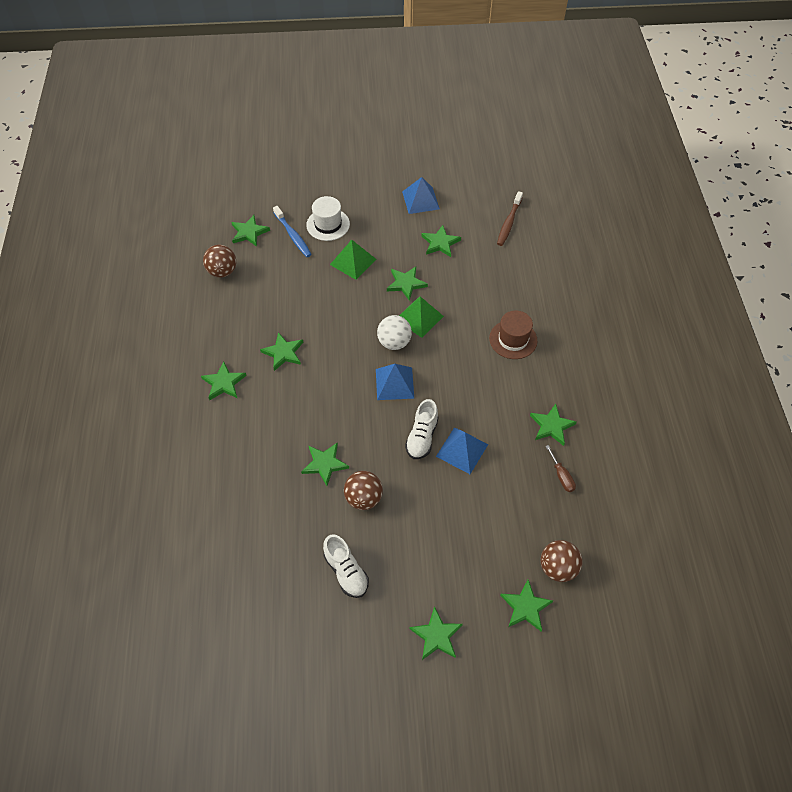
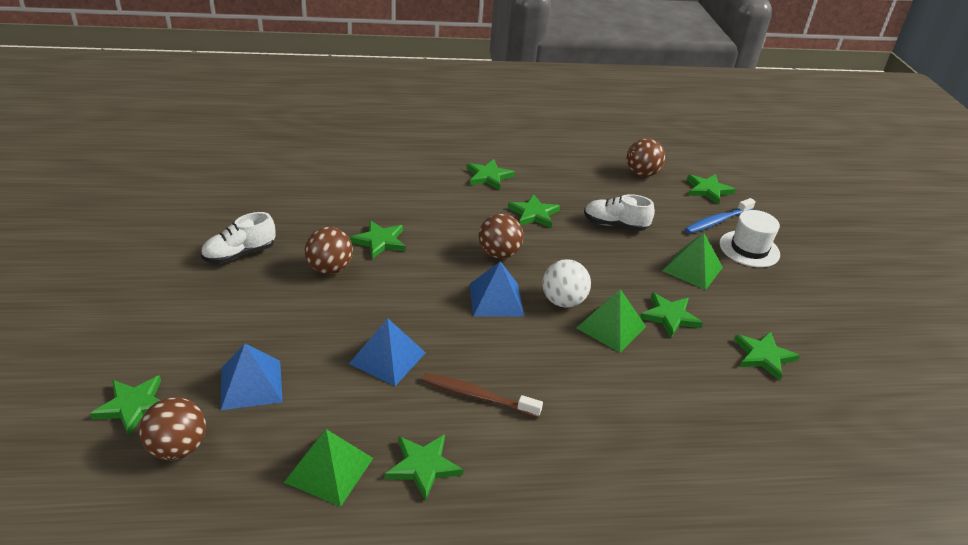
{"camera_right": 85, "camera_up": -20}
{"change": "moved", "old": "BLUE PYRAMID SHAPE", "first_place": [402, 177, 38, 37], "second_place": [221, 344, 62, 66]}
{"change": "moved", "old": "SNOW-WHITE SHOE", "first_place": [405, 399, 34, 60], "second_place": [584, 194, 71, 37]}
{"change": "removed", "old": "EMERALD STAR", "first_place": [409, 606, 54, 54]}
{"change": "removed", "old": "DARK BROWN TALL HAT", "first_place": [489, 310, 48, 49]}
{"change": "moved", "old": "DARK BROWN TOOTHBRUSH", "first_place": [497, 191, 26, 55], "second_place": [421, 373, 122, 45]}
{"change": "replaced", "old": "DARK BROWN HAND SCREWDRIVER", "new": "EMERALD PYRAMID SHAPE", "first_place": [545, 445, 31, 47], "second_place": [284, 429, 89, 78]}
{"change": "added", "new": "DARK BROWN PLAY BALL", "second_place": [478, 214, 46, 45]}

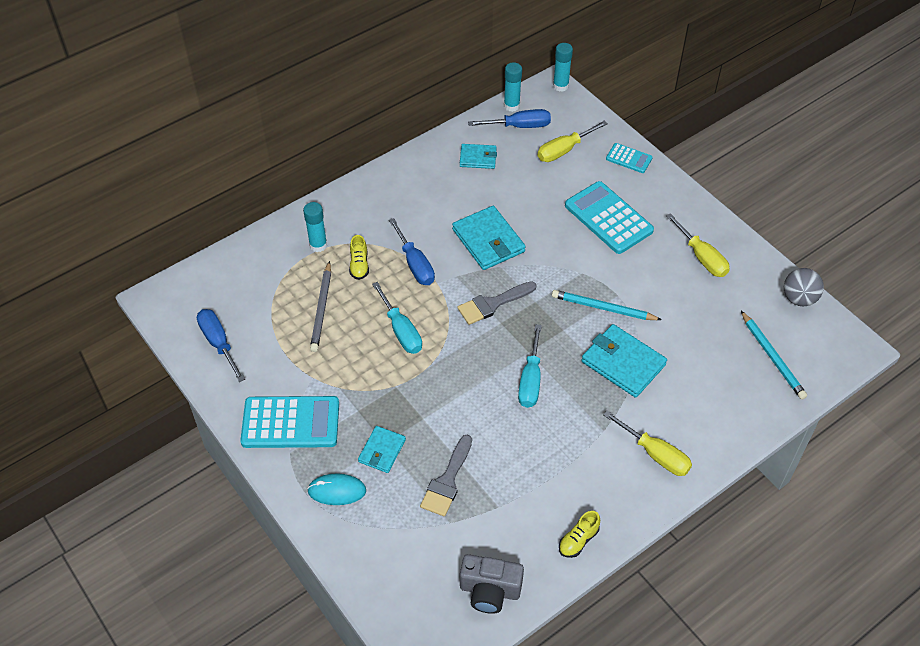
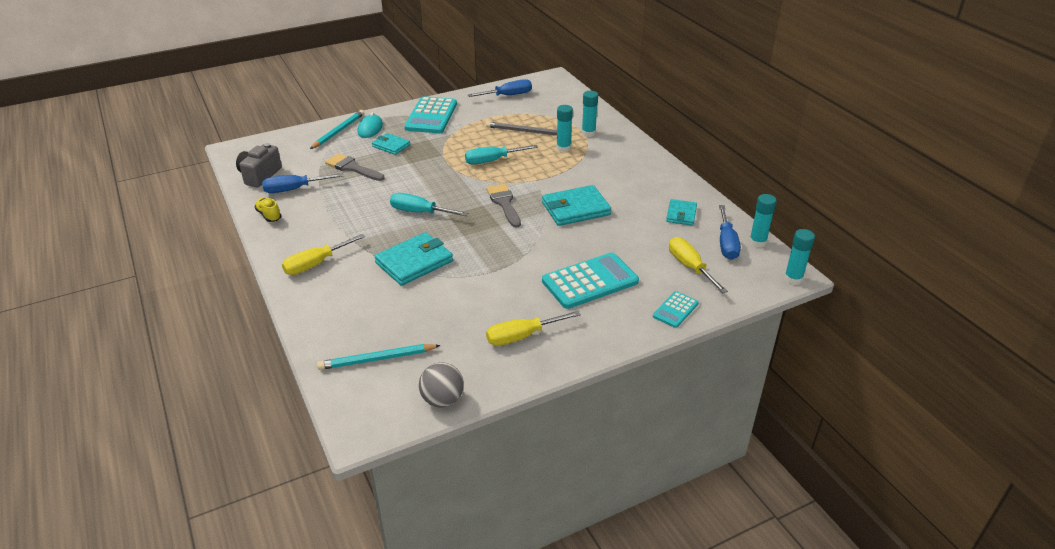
{"camera_right": 100, "camera_up": -15}
{"change": "replaced", "old": "BRIGHT YELLOW SHOE", "new": "TEAL GLUE", "first_place": [349, 235, 20, 45], "second_place": [557, 105, 16, 47]}
{"change": "moved", "old": "BLUE HAND SCREWDRIVER", "first_place": [389, 218, 46, 67], "second_place": [262, 173, 81, 20]}
{"change": "moved", "old": "TEAL PENCIL", "first_place": [552, 290, 110, 30], "second_place": [310, 110, 54, 39]}

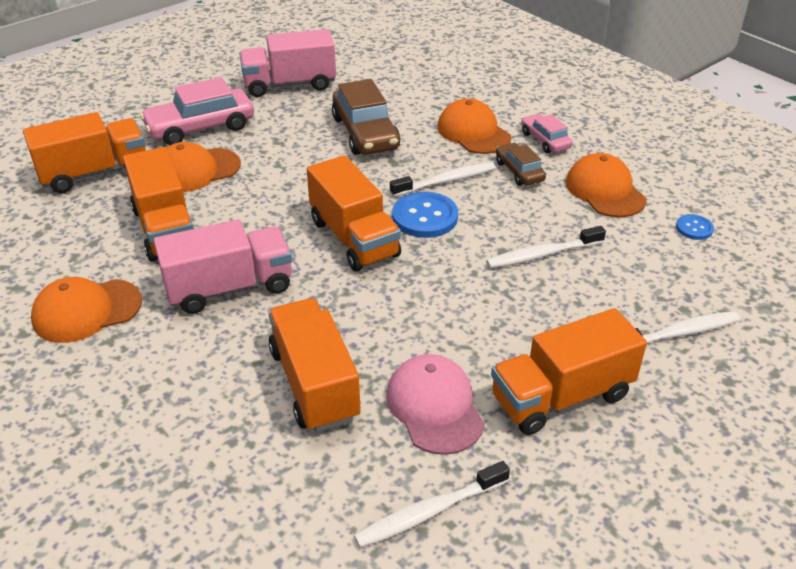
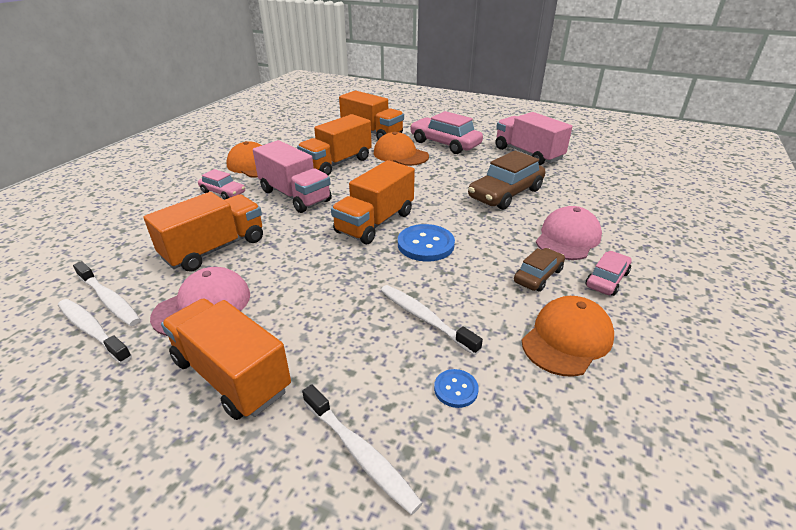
{"camera_right": 65, "camera_up": -5}
{"change": "moved", "old": "SNOW-WHITE TOOTHBRUSH", "first_place": [390, 162, 105, 35], "second_place": [73, 261, 68, 65]}
{"change": "recoloured", "old": "ORANGE-COLOURED CAP", "new": "ROSY CAP", "first_place": [437, 98, 74, 56], "second_place": [536, 206, 66, 54]}
{"change": "moved", "old": "BLUE BUTTON", "first_place": [676, 214, 38, 26], "second_place": [434, 369, 45, 39]}
{"change": "added", "new": "ROSY TOY CAR", "second_place": [198, 169, 47, 31]}

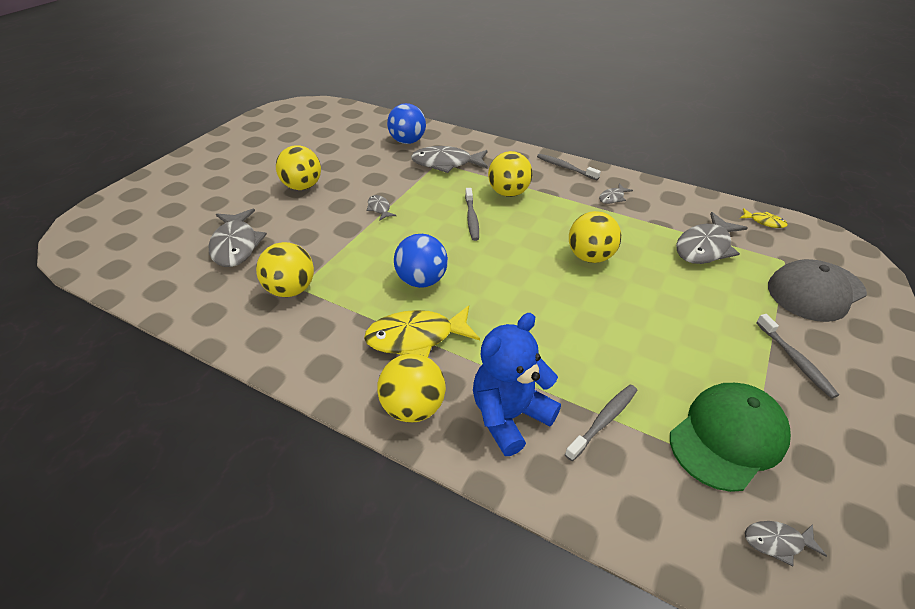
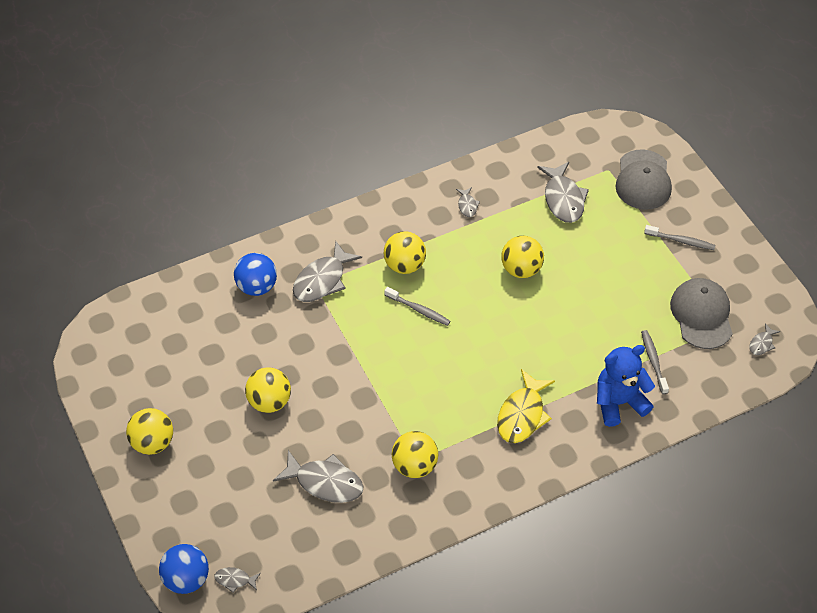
{"camera_right": -55, "camera_up": 10}
{"change": "moved", "old": "ASH-GREY FISH FIGURE", "first_place": [367, 195, 29, 26], "second_place": [214, 567, 47, 26]}
{"change": "moved", "old": "BRIGHT YELLOW PLAY BALL", "first_place": [377, 353, 69, 69], "second_place": [126, 408, 47, 47]}
{"change": "moved", "old": "BLUE PLAY BALL", "first_place": [394, 234, 54, 54], "second_place": [159, 544, 50, 50]}
{"change": "turned", "old": "BLUE TEDDY", "first_place": [473, 313, 88, 143], "second_place": [597, 345, 58, 82], "degrees": 75}
{"change": "removed", "old": "ASH-GREY TOOTHBRUSH", "first_place": [537, 154, 64, 26]}
{"change": "recoloured", "old": "EMERALD CAP", "new": "ASH-GREY CAP", "first_place": [670, 383, 121, 109], "second_place": [670, 278, 62, 71]}
{"change": "removed", "old": "BRIGHT YELLOW FISH FIGURE", "first_place": [740, 208, 48, 20]}

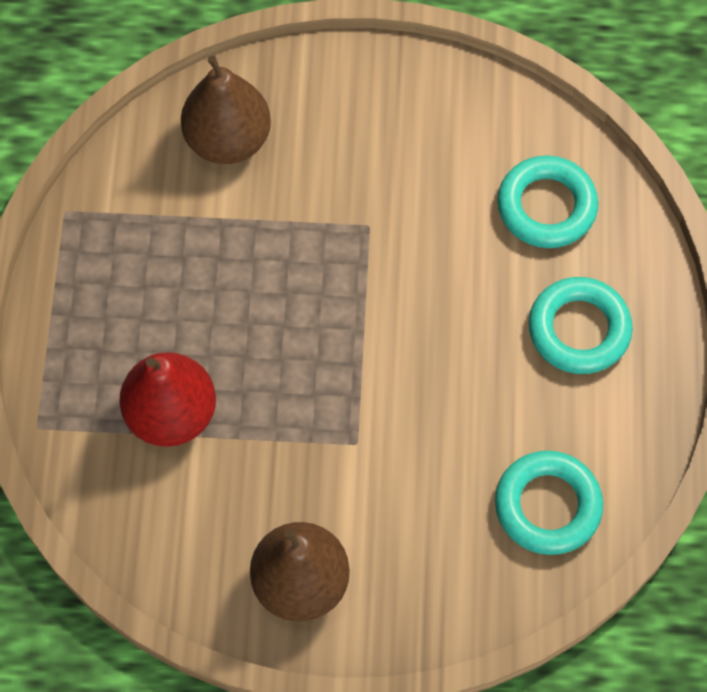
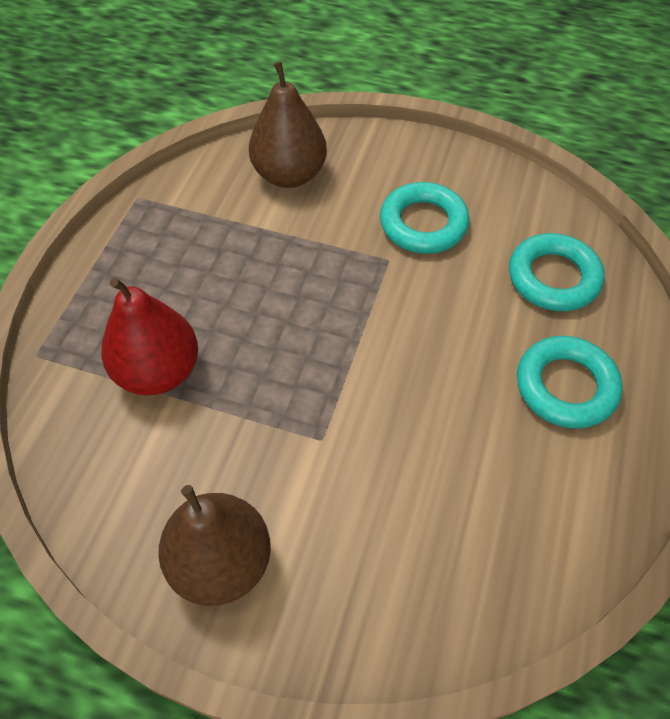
{"camera_right": 15, "camera_up": -10}
{"change": "moved", "old": "TEAL HOOP", "first_place": [495, 451, 108, 104], "second_place": [380, 182, 90, 72]}

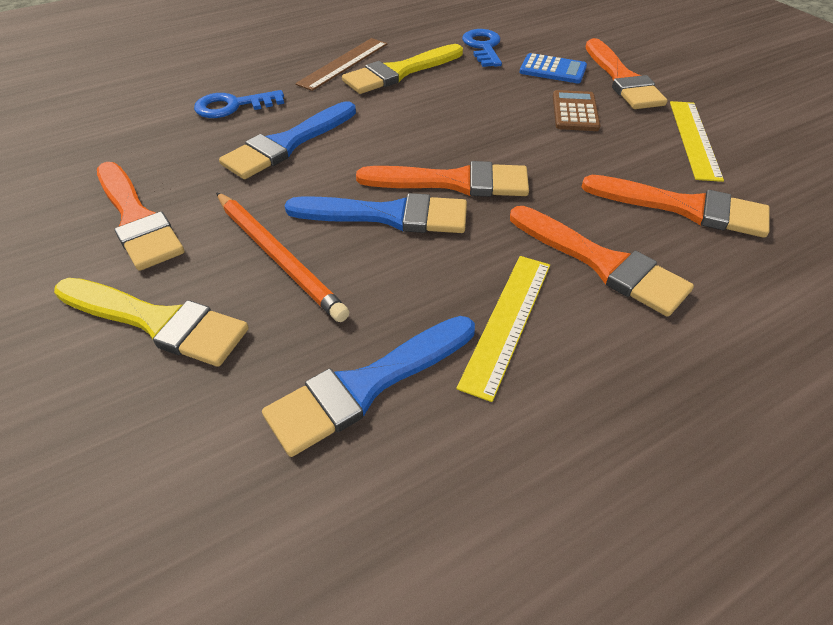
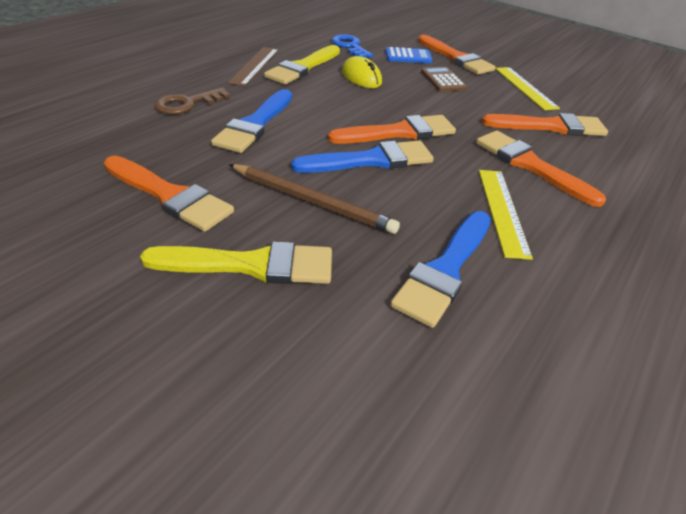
{"camera_right": -25, "camera_up": -5}
{"change": "recoloured", "old": "BLUE DOOR KEY", "new": "DARK BROWN DOOR KEY", "first_place": [194, 90, 90, 28], "second_place": [154, 88, 76, 26]}
{"change": "recoloured", "old": "ORANGE-COLOURED PENCIL", "new": "DARK BROWN PENCIL", "first_place": [216, 192, 133, 130], "second_place": [229, 164, 171, 70]}
{"change": "turned", "old": "ORANGE-COLOURED PAINT BRUSH", "first_place": [510, 206, 184, 110], "second_place": [476, 130, 130, 77], "degrees": -150}
{"change": "added", "new": "BRIGHT YELLOW COMPUTER MOUSE", "second_place": [342, 56, 40, 32]}

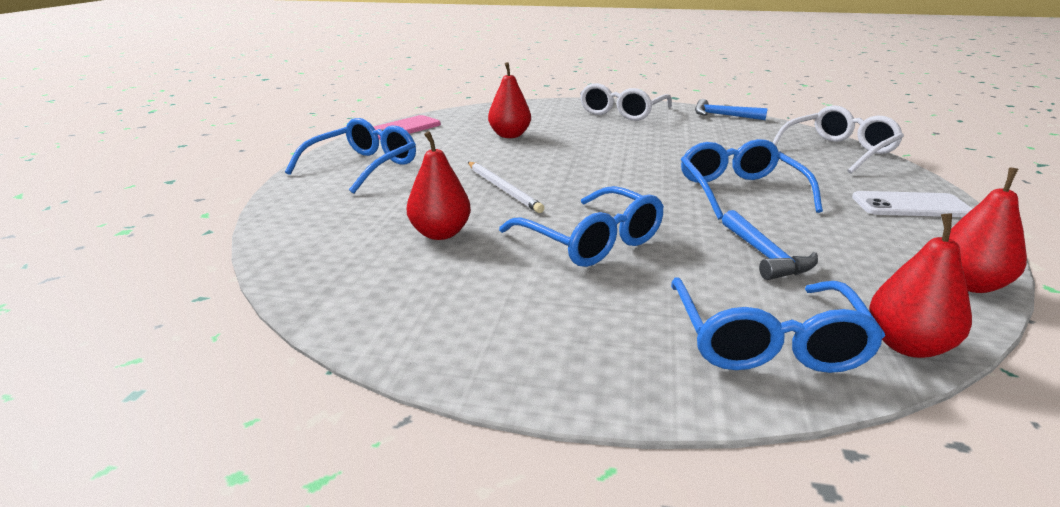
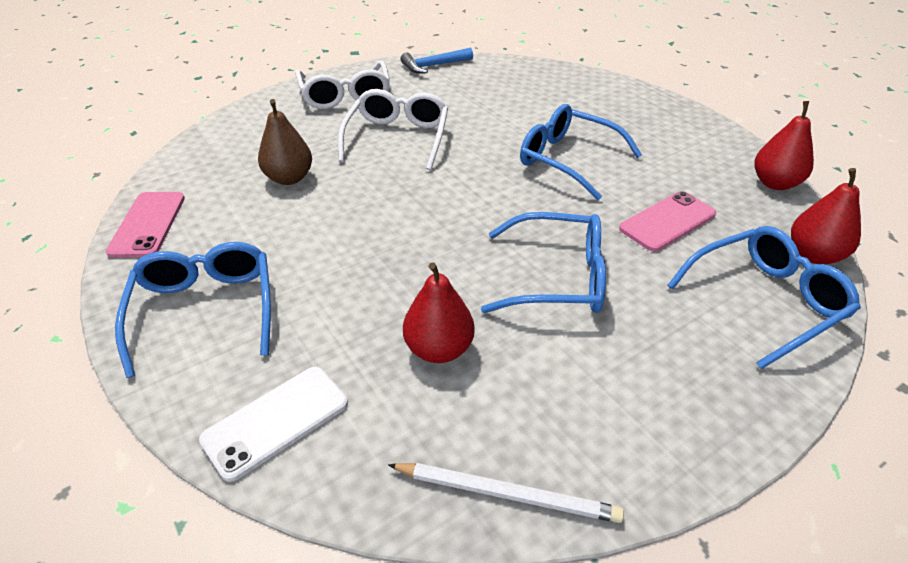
{"camera_right": -45, "camera_up": 15}
{"change": "moved", "old": "SNOW-WHITE PENCIL", "first_place": [468, 162, 76, 51], "second_place": [388, 463, 236, 60]}
{"change": "recoloured", "old": "RED PEAR", "new": "DARK BROWN PEAR", "first_place": [488, 62, 43, 76], "second_place": [258, 99, 54, 86]}
{"change": "turned", "old": "BLUE GLASSES", "first_place": [671, 278, 214, 95], "second_place": [667, 226, 194, 143], "degrees": -75}
{"change": "replaced", "old": "BLUE HAMMER", "new": "ROSY MOBILE PHONE", "first_place": [722, 210, 96, 70], "second_place": [619, 191, 97, 60]}
{"change": "moved", "old": "SNOW-WHITE GLASSES", "first_place": [772, 105, 132, 69], "second_place": [338, 89, 110, 81]}
{"change": "moved", "old": "SNOW-WHITE MOBILE PHONE", "first_place": [852, 191, 120, 26], "second_place": [199, 367, 149, 115]}

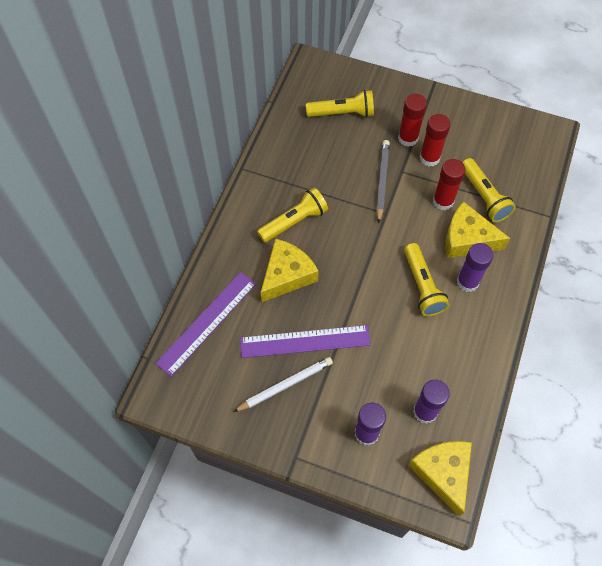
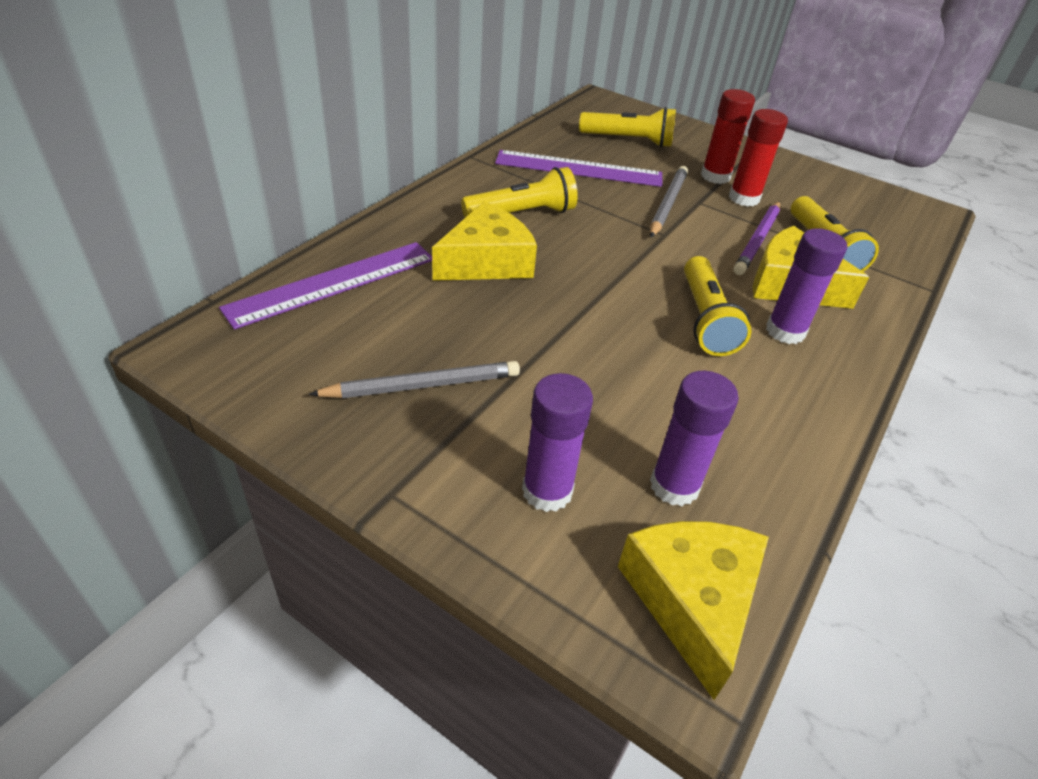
{"camera_right": 10, "camera_up": -20}
{"change": "recoloured", "old": "SNOW-WHITE PENCIL", "new": "ASH-GREY PENCIL", "first_place": [233, 357, 100, 55], "second_place": [308, 361, 212, 37]}
{"change": "moved", "old": "ROYAL PURPLE MEASURING STICK", "first_place": [240, 325, 131, 33], "second_place": [495, 150, 167, 37]}
{"change": "replaced", "old": "RED GLUE", "new": "ROYAL PURPLE PENCIL", "first_place": [433, 159, 33, 51], "second_place": [733, 201, 47, 74]}

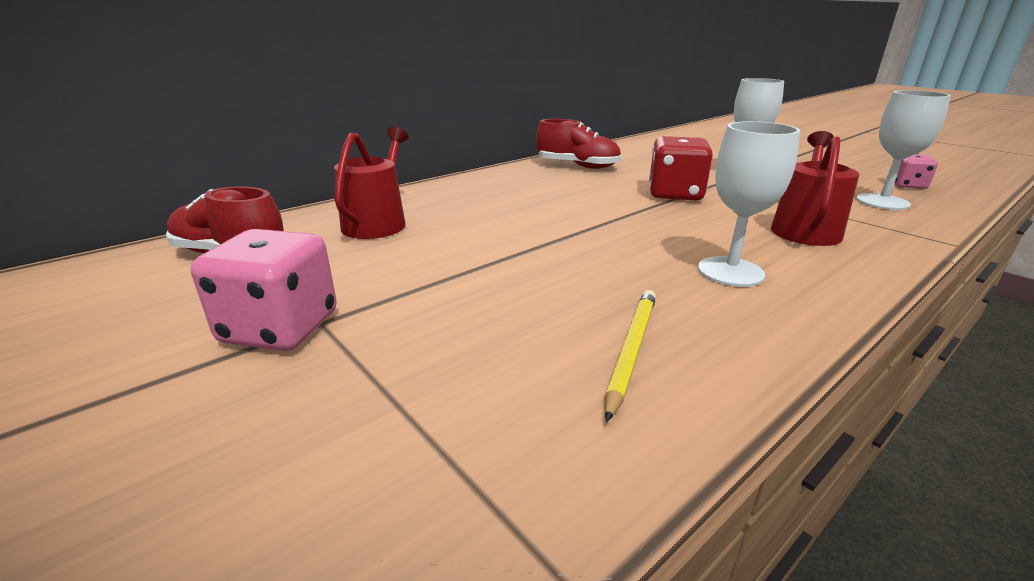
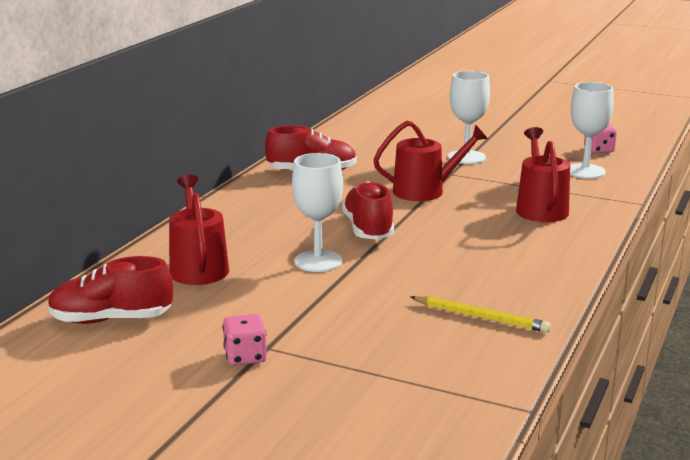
{"camera_right": -25, "camera_up": -5}
{"change": "resized", "old": "ROSY DICE", "first_place": [191, 229, 146, 122], "second_place": [223, 314, 44, 52], "factor": 0.58}
{"change": "turned", "old": "BRIGHT YELLOW PENCIL", "first_place": [605, 290, 51, 132], "second_place": [411, 296, 140, 37], "degrees": 120}
{"change": "replaced", "old": "RED DICE", "new": "RED WATERING CAN", "first_place": [649, 136, 64, 65], "second_place": [373, 121, 115, 80]}
{"change": "moved", "old": "SNOW-WHITE CHALICE", "first_place": [698, 121, 102, 166], "second_place": [292, 153, 51, 119]}
{"change": "added", "new": "RED SHOE", "second_place": [342, 181, 52, 59]}

